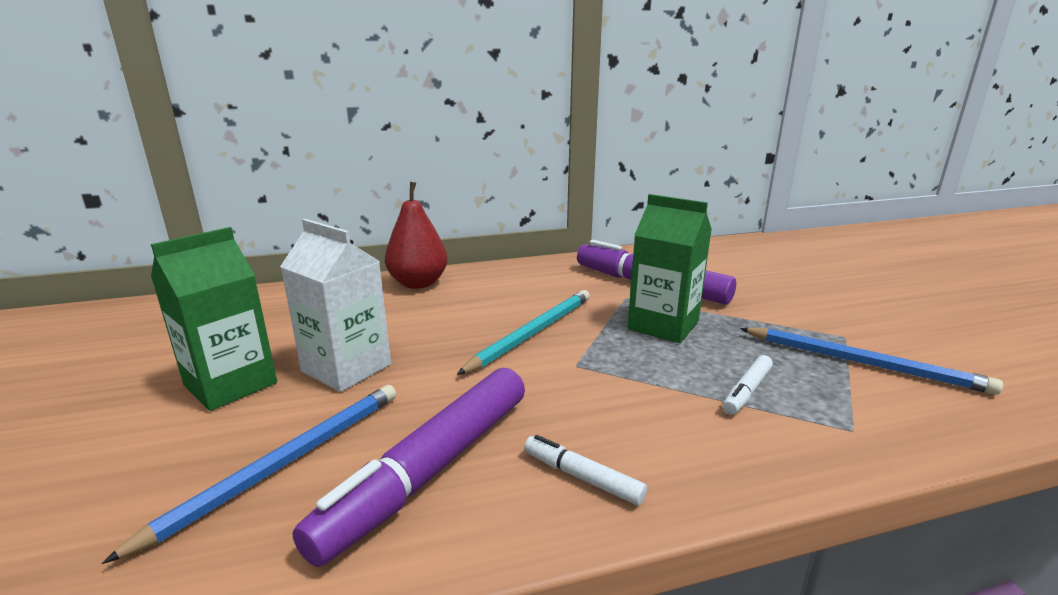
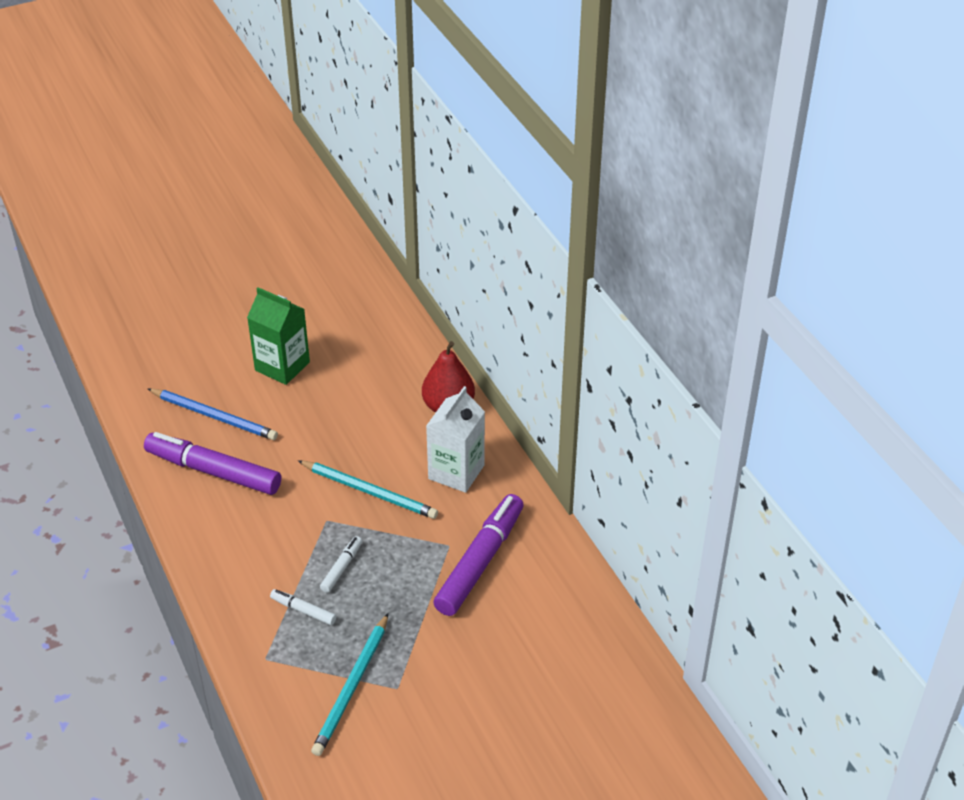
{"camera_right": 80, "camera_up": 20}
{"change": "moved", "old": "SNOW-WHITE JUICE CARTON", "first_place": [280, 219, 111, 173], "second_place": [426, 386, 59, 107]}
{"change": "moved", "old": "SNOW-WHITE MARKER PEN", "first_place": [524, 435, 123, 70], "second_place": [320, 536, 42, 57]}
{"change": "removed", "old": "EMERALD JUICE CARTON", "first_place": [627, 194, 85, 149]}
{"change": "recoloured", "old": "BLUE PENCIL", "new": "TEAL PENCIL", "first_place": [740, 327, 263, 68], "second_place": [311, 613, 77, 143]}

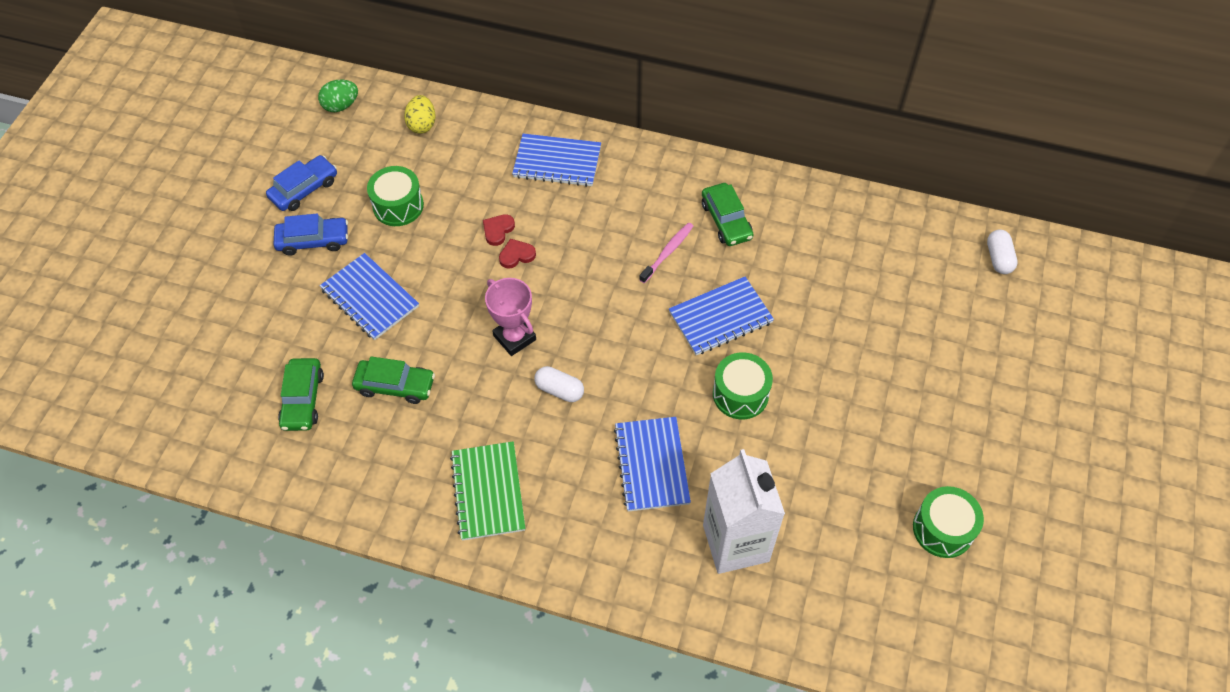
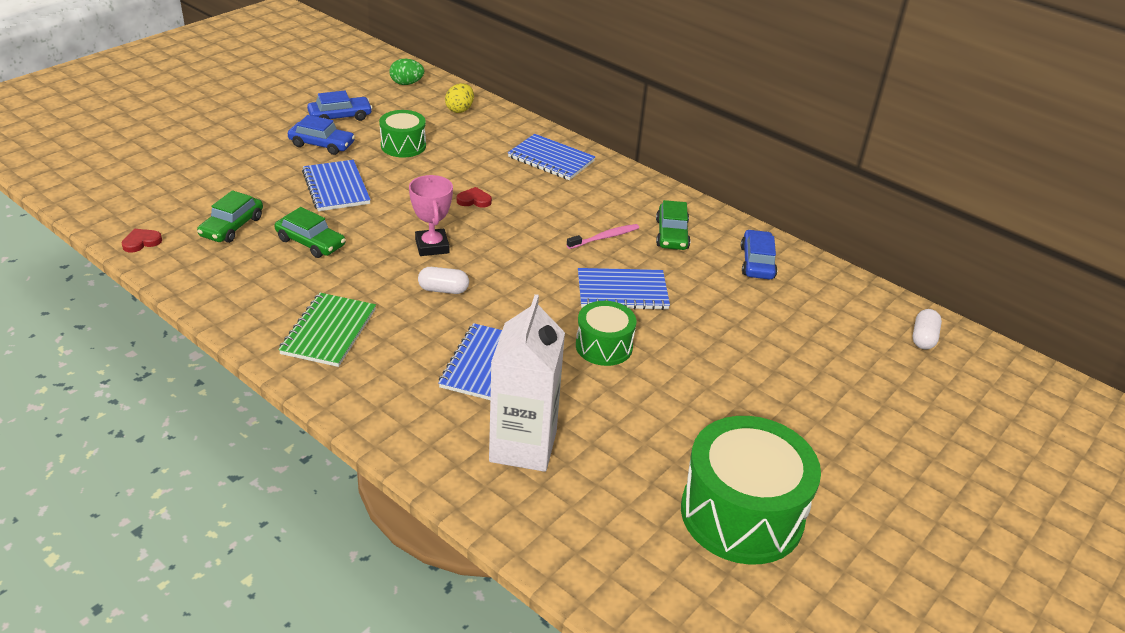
{"camera_right": 20, "camera_up": -20}
{"change": "moved", "old": "RED LOVE HEART", "first_place": [483, 214, 32, 32], "second_place": [121, 228, 41, 24]}
{"change": "turned", "old": "SNOW-WHITE PILL", "first_place": [534, 366, 50, 36], "second_place": [418, 267, 51, 27], "degrees": -45}
{"change": "resized", "old": "EMERALD SNARE DRUM", "first_place": [913, 486, 71, 72], "second_place": [681, 416, 140, 149], "factor": 1.81}
{"change": "added", "new": "BLUE TOY CAR", "second_place": [741, 230, 36, 49]}

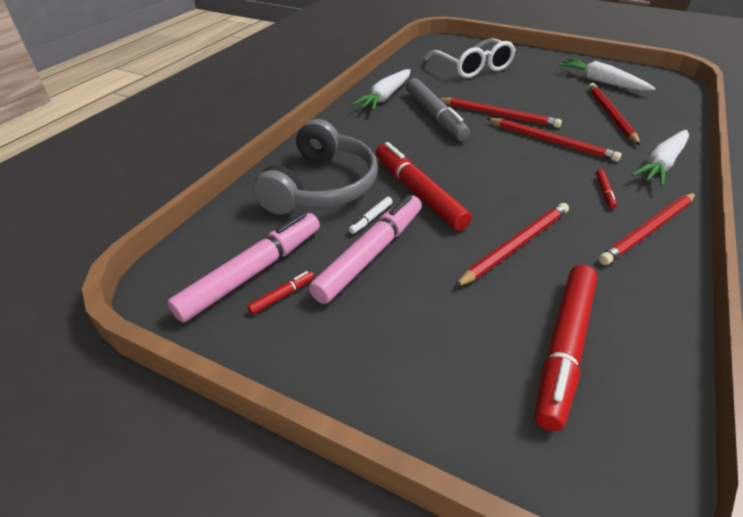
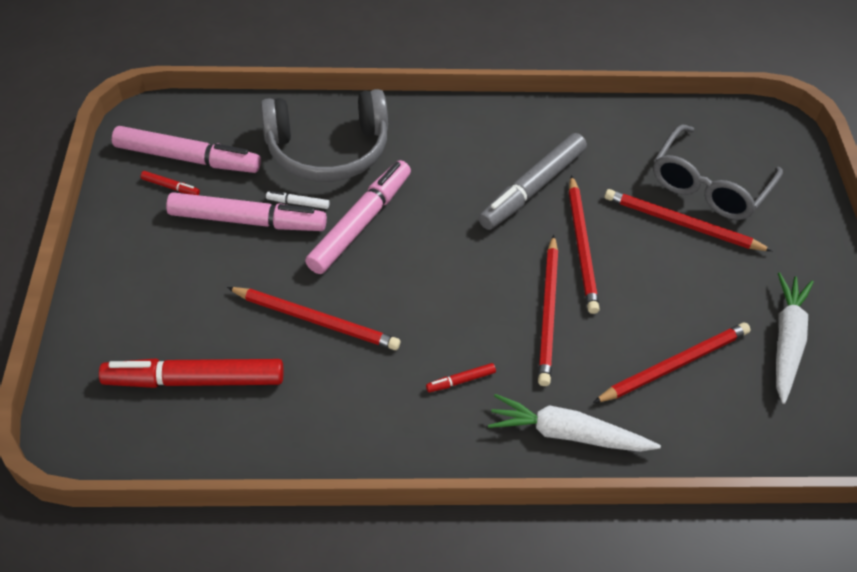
{"camera_right": 60, "camera_up": 10}
{"change": "removed", "old": "SNOW-WHITE CARROT", "first_place": [352, 69, 58, 41]}
{"change": "recoloured", "old": "RED MARKER PEN", "new": "ROSY MARKER PEN", "first_place": [376, 142, 96, 89], "second_place": [305, 160, 106, 114]}
{"change": "recoloured", "old": "SNOW-WHITE GLASSES", "new": "ASH-GREY GLASSES", "first_place": [424, 38, 92, 40], "second_place": [653, 125, 130, 95]}
{"change": "moved", "old": "RED PENCIL", "first_place": [599, 193, 97, 72], "second_place": [604, 189, 168, 62]}

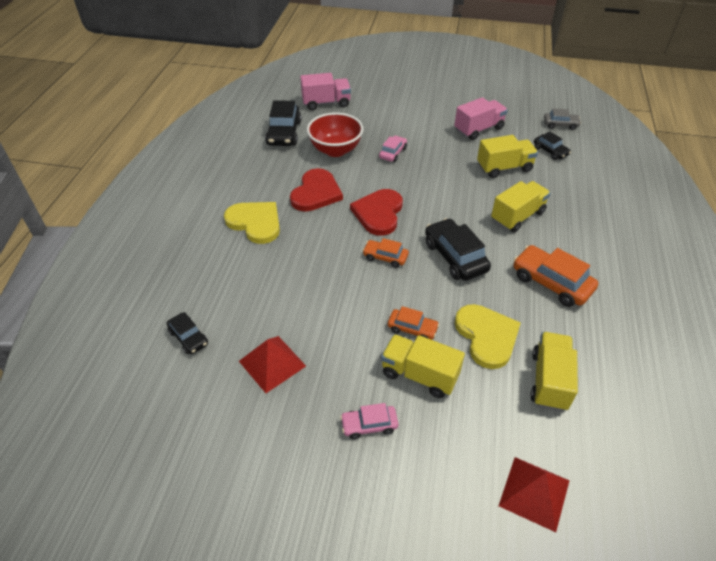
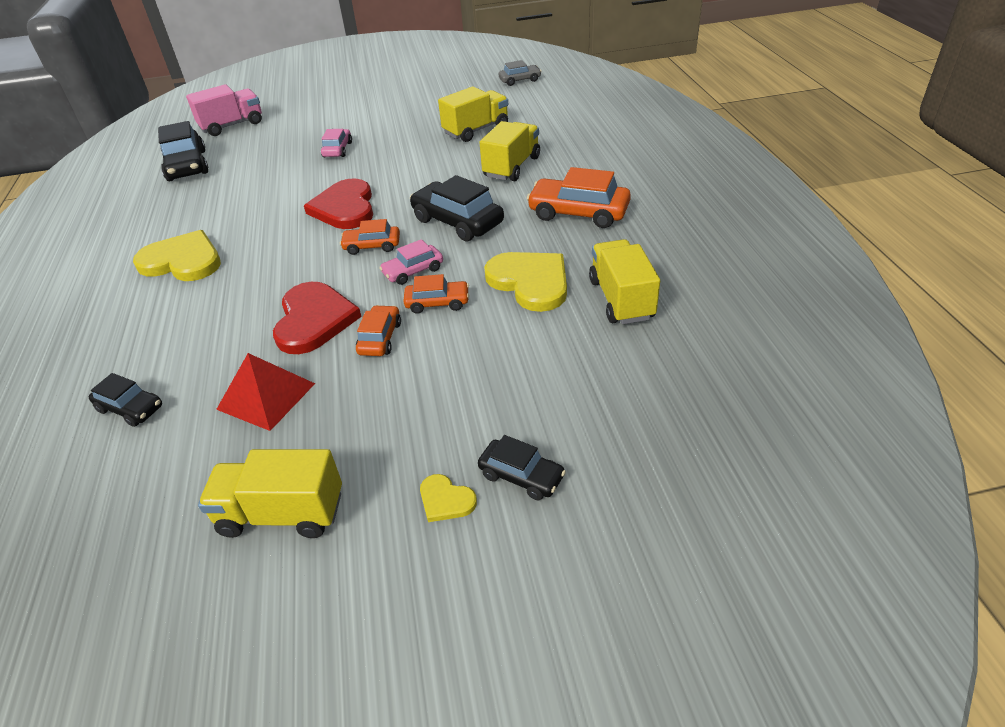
{"camera_right": -20, "camera_up": -5}
{"change": "moved", "old": "RED LOVE HEART", "first_place": [290, 168, 53, 43], "second_place": [273, 282, 89, 72]}
{"change": "removed", "old": "RED SERVING BOWL", "first_place": [307, 112, 56, 45]}
{"change": "moved", "old": "ROSY TOY CAR", "first_place": [340, 403, 59, 36], "second_place": [379, 239, 64, 46]}
{"change": "moved", "old": "BRIGHT YELLOW TRUCK", "first_place": [381, 334, 84, 64], "second_place": [198, 449, 144, 89]}
{"change": "removed", "old": "ROSY TRUCK", "first_place": [454, 97, 54, 43]}
{"change": "removed", "old": "RED PYRAMID SHAPE", "first_place": [499, 457, 71, 75]}
{"change": "moved", "old": "EBONY TOY CAR", "first_place": [534, 131, 37, 29], "second_place": [478, 435, 88, 65]}
{"change": "added", "new": "ORANGE-COLOURED TOY CAR", "second_place": [356, 305, 45, 51]}
{"change": "added", "new": "BRIGHT YELLOW LOVE HEART", "second_place": [420, 474, 57, 48]}

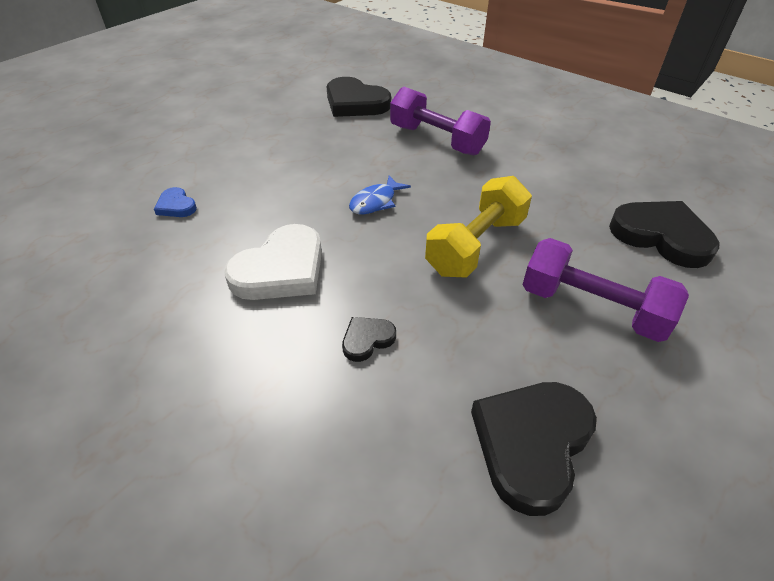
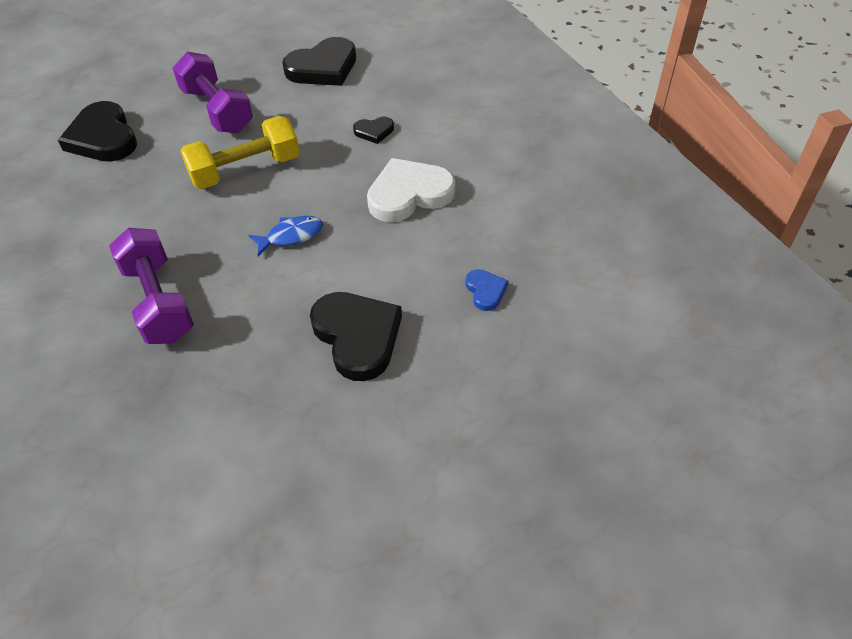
{"camera_right": -155, "camera_up": 5}
{"change": "moved", "old": "EBONY LOVE HEART", "first_place": [327, 77, 64, 40], "second_place": [310, 292, 92, 89]}

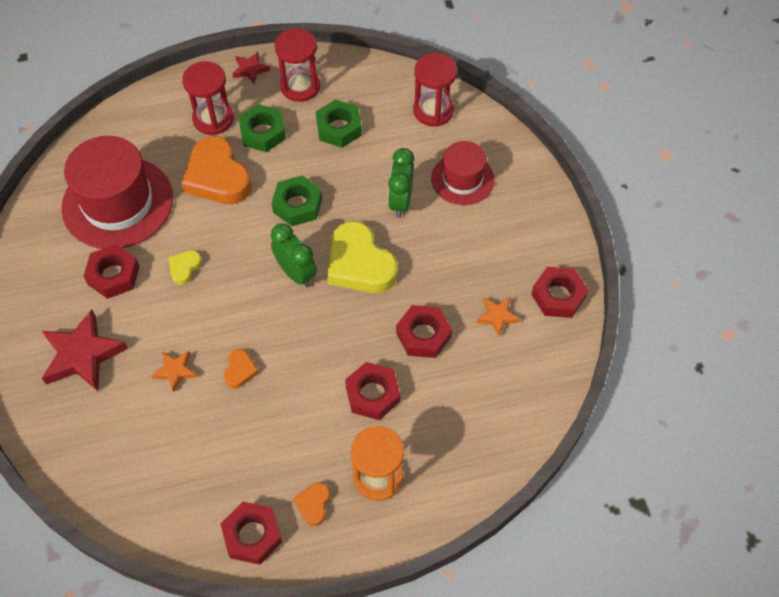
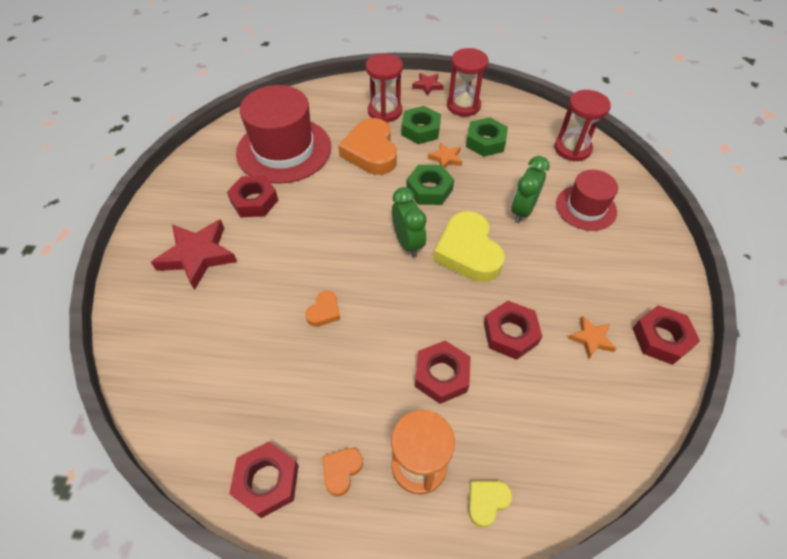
{"camera_right": 20, "camera_up": -5}
{"change": "moved", "old": "ORANGE-COLOURED STAR", "first_place": [151, 351, 46, 41], "second_place": [428, 142, 34, 26]}
{"change": "moved", "old": "BRIGHT YELLOW LOVE HEART", "first_place": [169, 250, 33, 35], "second_place": [469, 481, 43, 47]}

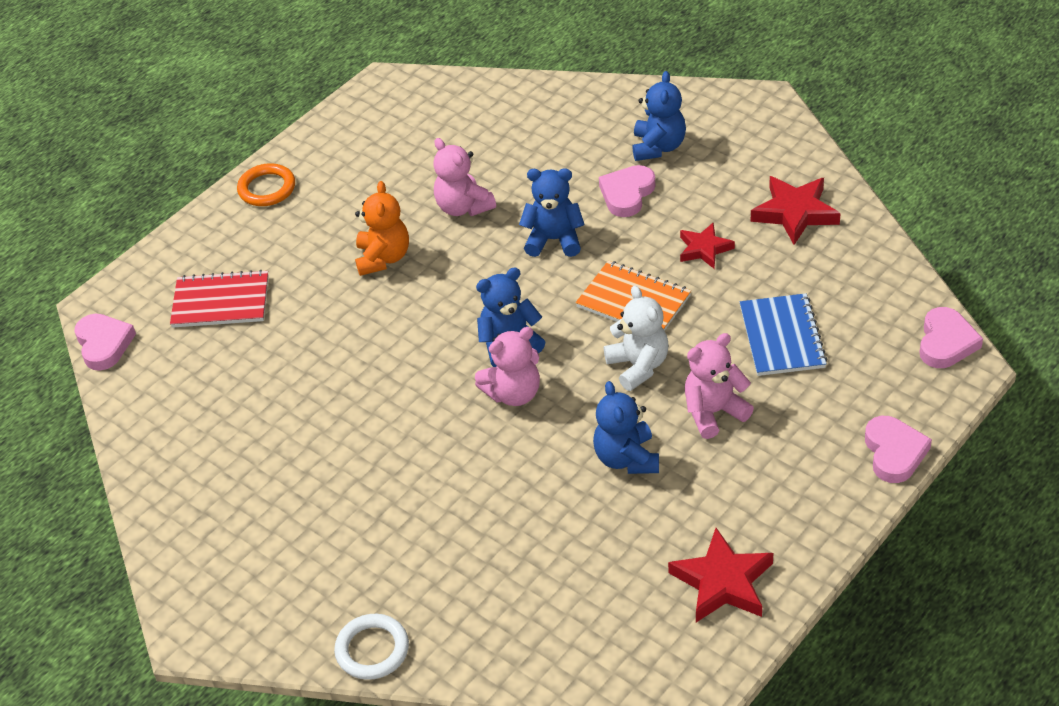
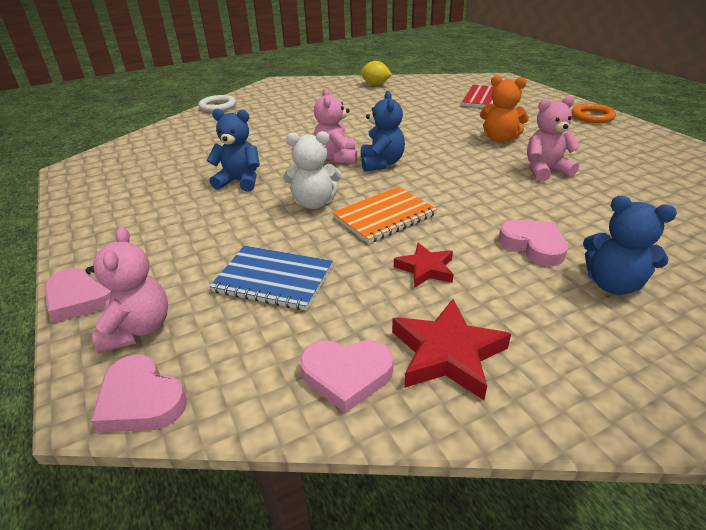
{"camera_right": 110, "camera_up": -10}
{"change": "moved", "old": "ROSY LOVE HEART", "first_place": [75, 314, 61, 57], "second_place": [300, 340, 94, 73]}
{"change": "removed", "old": "BLUE TEDDY", "first_place": [519, 168, 66, 89]}
{"change": "removed", "old": "RED STAR", "first_place": [668, 528, 105, 94]}
{"change": "moved", "old": "ROSY TEDDY", "first_place": [685, 333, 69, 106], "second_place": [86, 227, 82, 126]}
{"change": "added", "new": "BRIGHT YELLOW TOY LEMON", "second_place": [360, 61, 32, 24]}

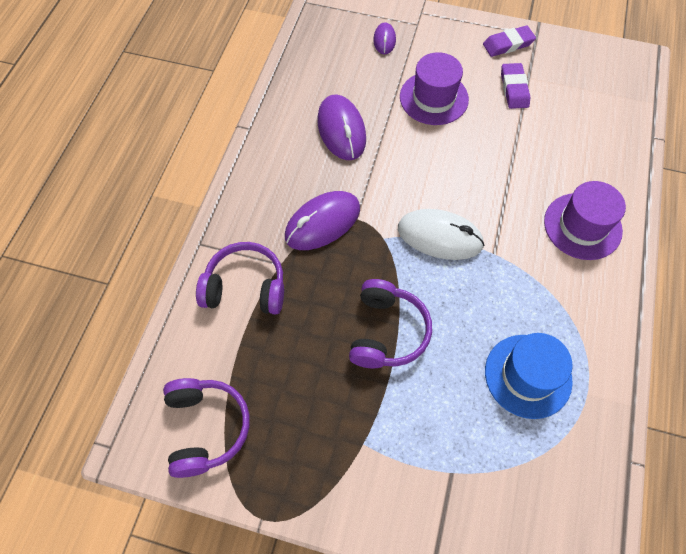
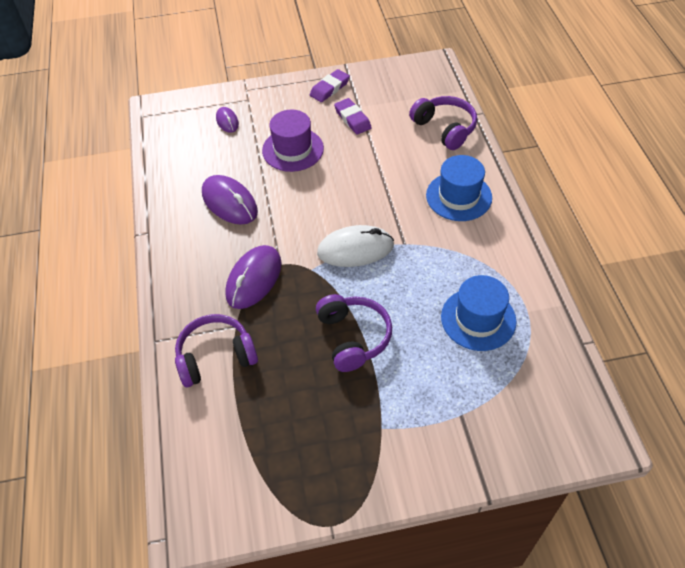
{"camera_right": -25, "camera_up": -10}
{"change": "moved", "old": "ROYAL PURPLE HEADSET", "first_place": [163, 378, 87, 100], "second_place": [409, 96, 68, 54]}
{"change": "recoloured", "old": "ROYAL PURPLE TALL HAT", "new": "BLUE TALL HAT", "first_place": [544, 181, 82, 79], "second_place": [426, 155, 66, 66]}

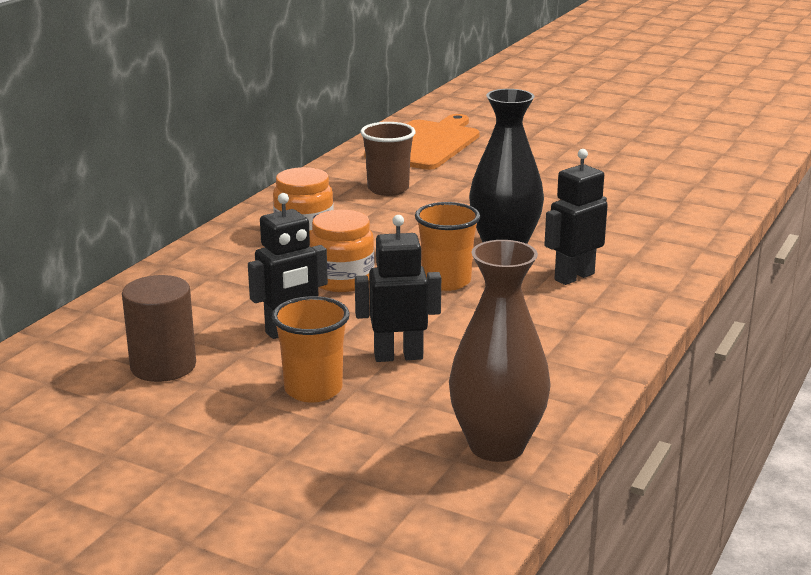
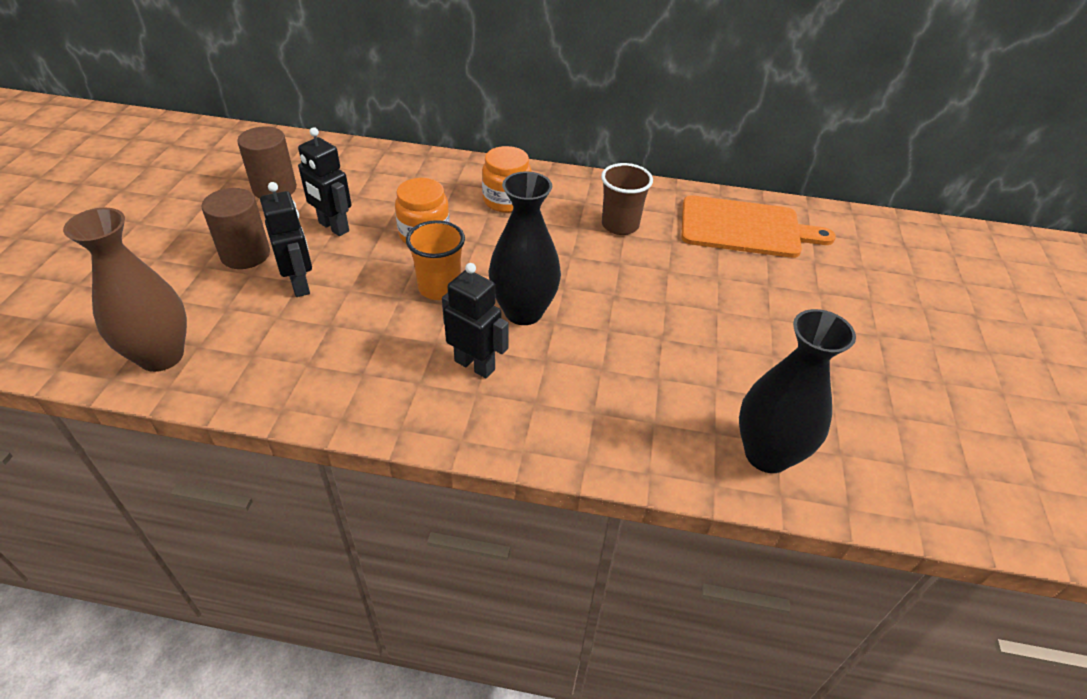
{"camera_right": 70, "camera_up": 20}
{"change": "replaced", "old": "ORANGE-COLOURED CUP", "new": "DARK BROWN CYLINDER SHAPE", "first_place": [272, 296, 78, 107], "second_place": [201, 188, 69, 81]}
{"change": "added", "new": "EBONY TALL VASE", "second_place": [739, 309, 117, 164]}

